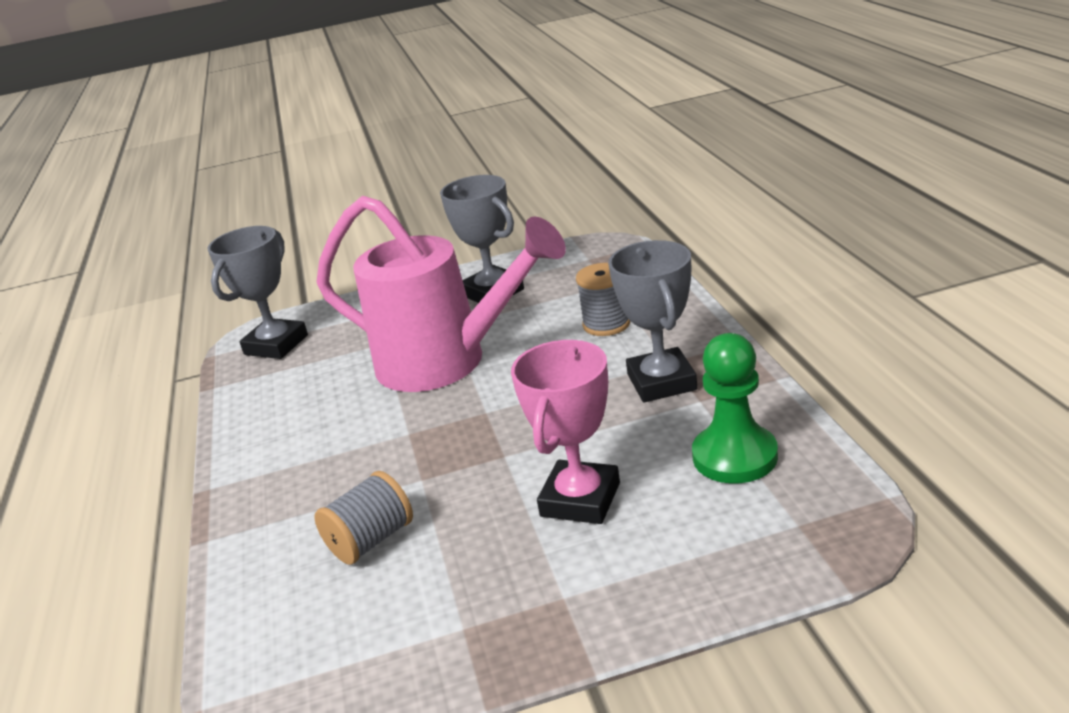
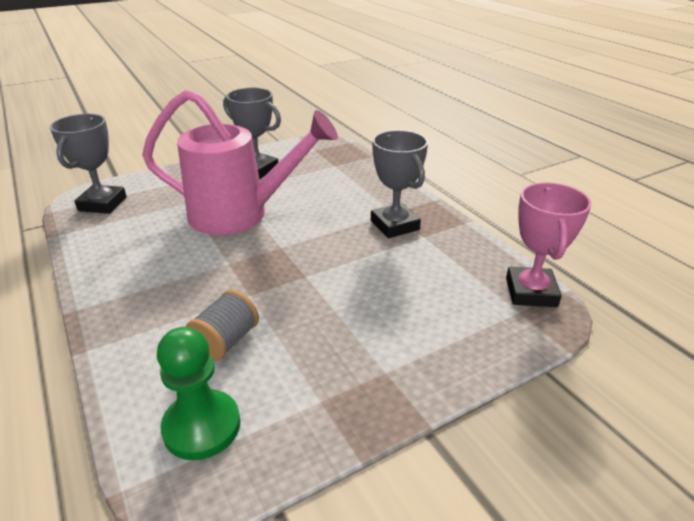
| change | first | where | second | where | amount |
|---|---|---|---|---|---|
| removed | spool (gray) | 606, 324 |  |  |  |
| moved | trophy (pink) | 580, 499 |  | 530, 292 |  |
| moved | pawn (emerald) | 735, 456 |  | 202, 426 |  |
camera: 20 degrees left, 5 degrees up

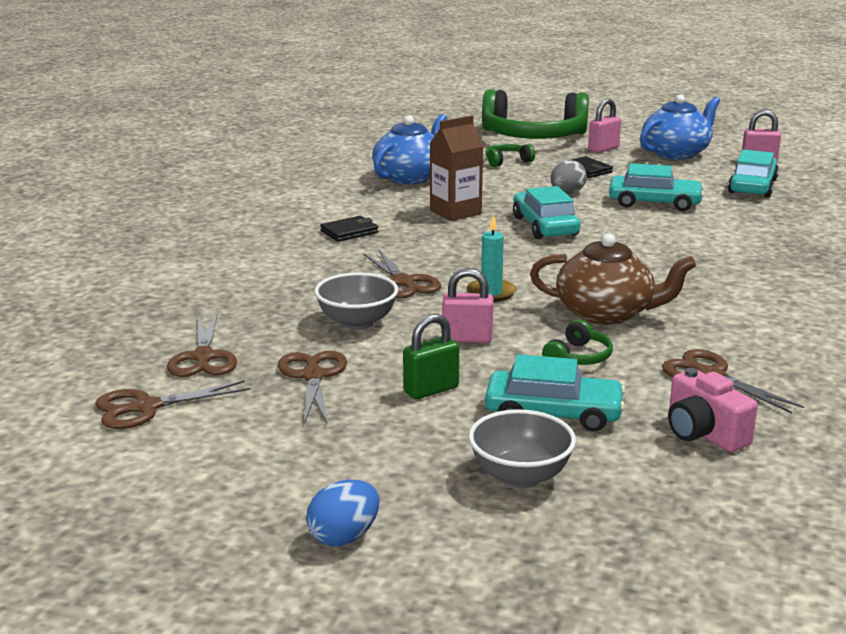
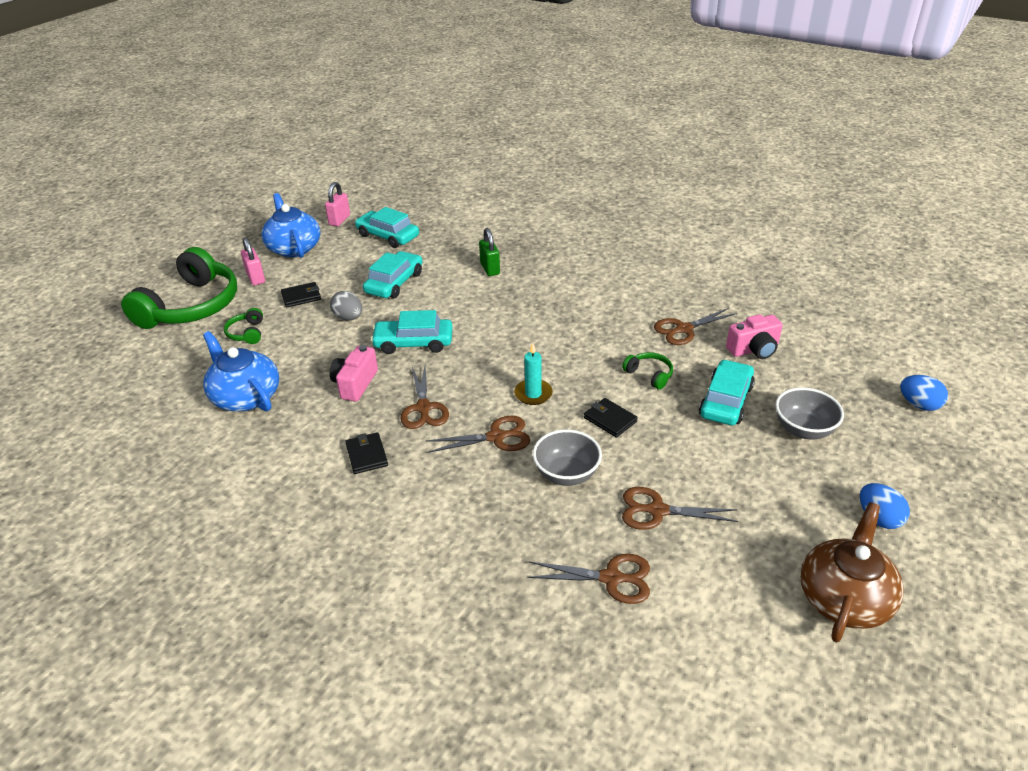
| change | first | where | second | where | amount |
|---|---|---|---|---|---|
| added |  |  | toy egg (royal blue) | 919, 405 |  |
| moved | pair of scissors (russet) | 146, 407 |  | 423, 408 |  |
| moved | padlock (emerald) | 431, 390 |  | 490, 269 |  |
| moved | china teapot (russet) | 606, 313 |  | 844, 598 |  |
| replaced | juice carton (russet) | 455, 212 | camera (pink) | 355, 384 |  |
| replaced | padlock (pink) | 467, 339 | billfold (jet-black) | 610, 420 |  |
camera: 75 degrees left, 15 degrees up

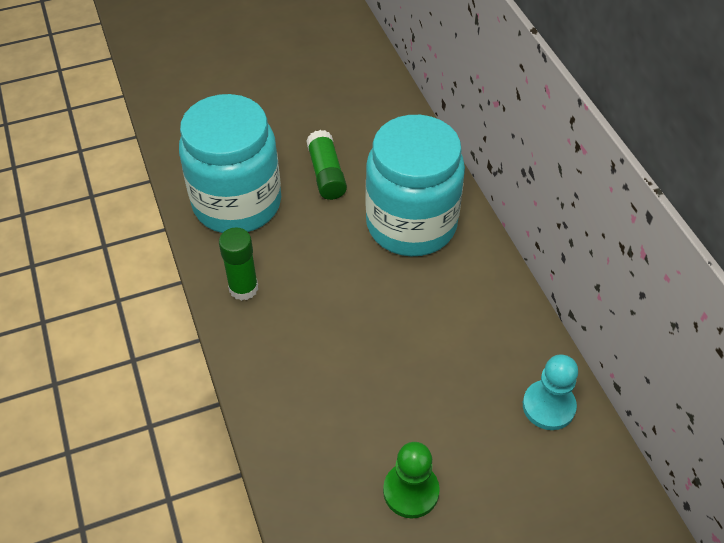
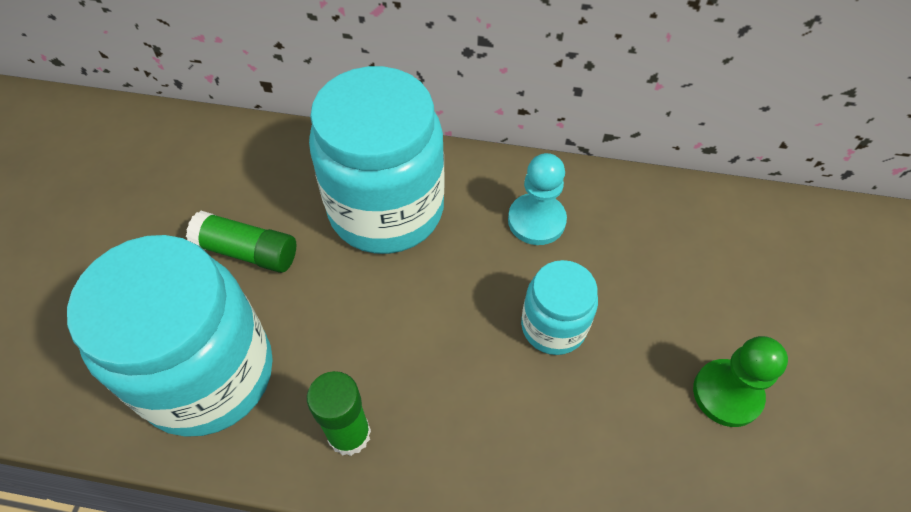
| change | first | where | second | where | amount |
|---|---|---|---|---|---|
| added |  |  | jam jar (turquoise) | 553, 326 |  |
| moved | pawn (turquoise) | 548, 406 |  | 536, 221 |  |
camera: 60 degrees left, 5 degrees up

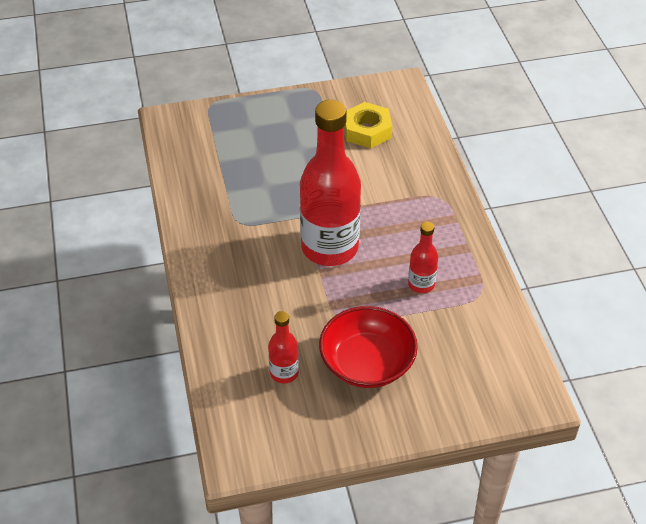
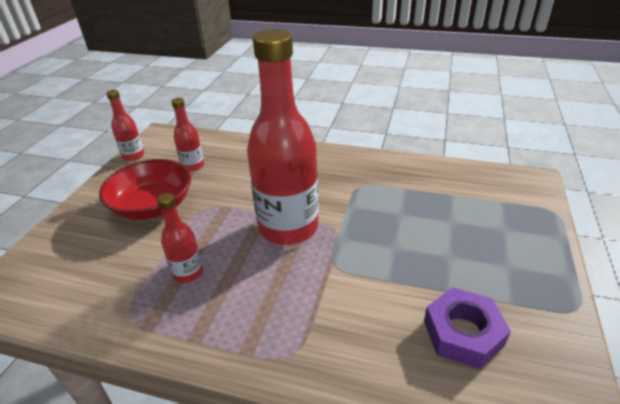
| change | first | where | second | where | amount |
|---|---|---|---|---|---|
| added |  |  | flask (red) | 133, 156 |  |
| recoloured | nut (bright yellow) | 367, 130 | nut (violet) | 463, 333 |  |
camera: 120 degrees right, 10 degrees down

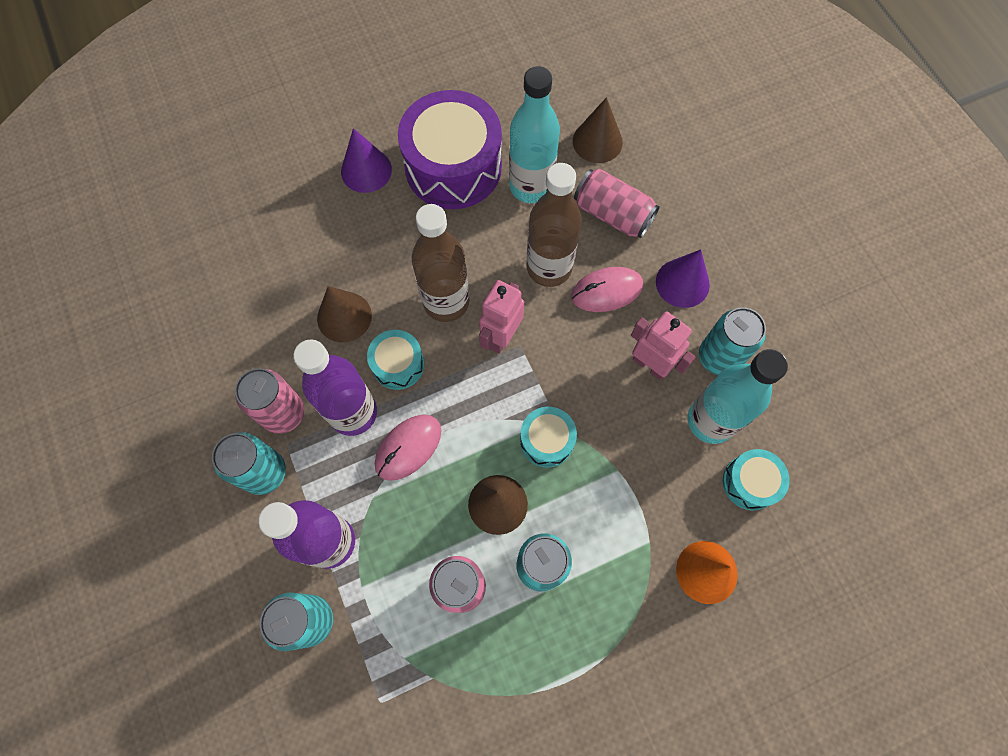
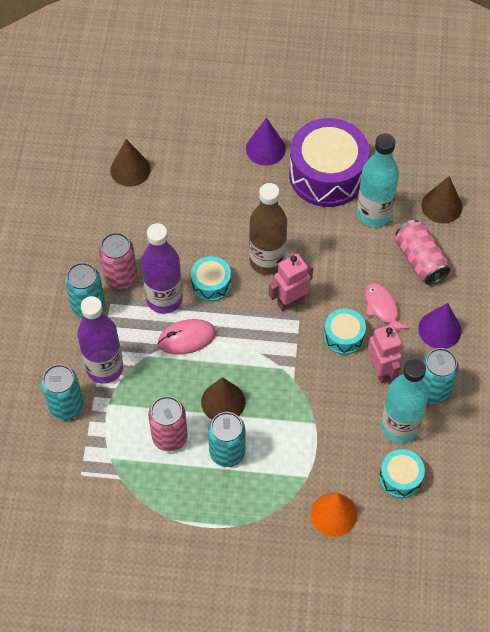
| change | first | where | second | where | amount |
|---|---|---|---|---|---|
| removed | flask (russet) | 549, 268 |  |  |  |
| moved | cone (russet) | 344, 317 |  | 130, 169 |  |
| moved | drum (turquoise) | 547, 440 |  | 343, 336 |  |
| replaced | PC mouse (pink) | 606, 291 | fish figure (pink) | 382, 308 |  |
camera: 30 degrees right, 10 degrees down

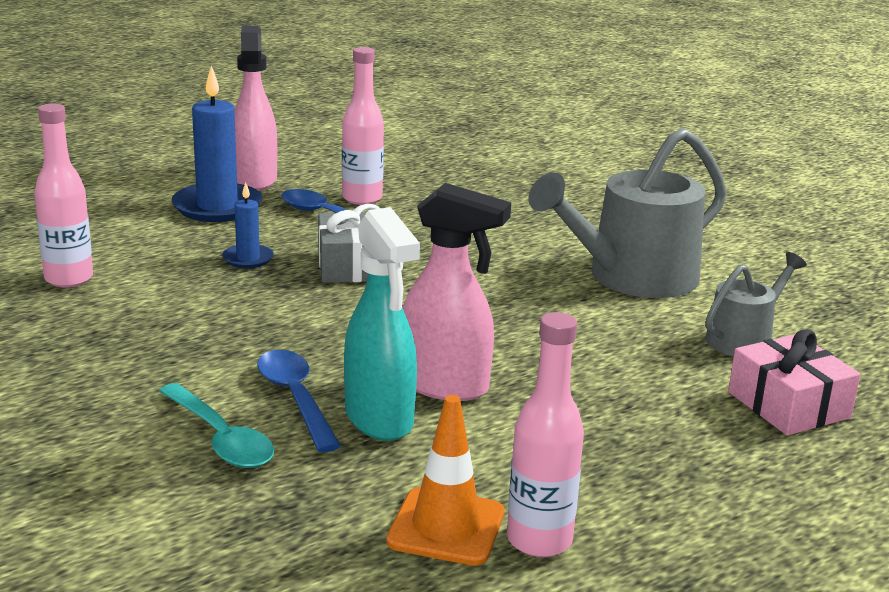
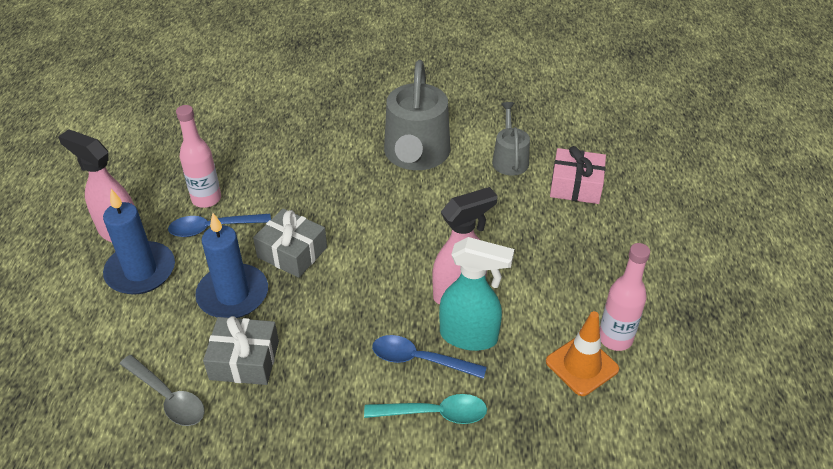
| change | first | where | second | where | amount |
|---|---|---|---|---|---|
| added |  |  | present (gray) | 244, 360 |  |
| replaced | flask (pink) | 69, 279 | teaspoon (gray) | 168, 397 |  |
| resized | wax candle (royal blue) | 248, 259 |  | 233, 294 | x1.92 |
camera: 50 degrees left, 20 degrees up

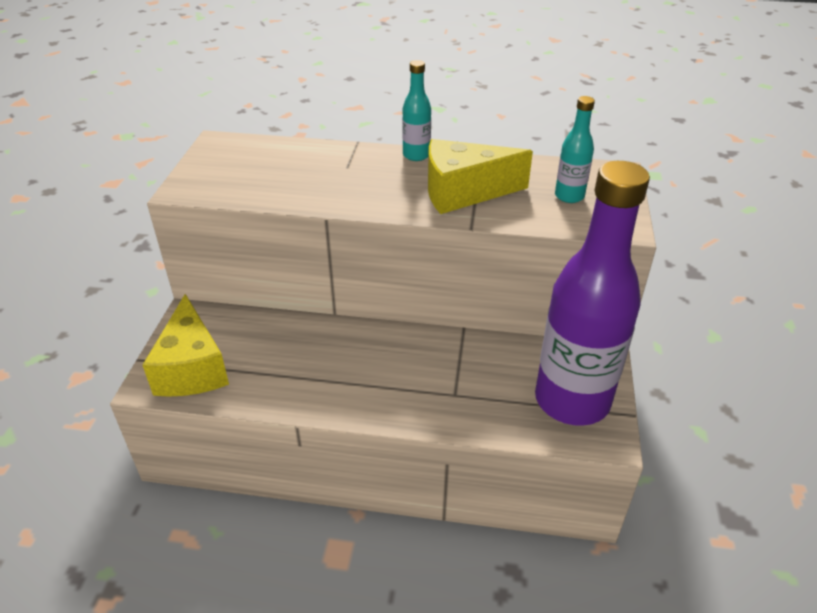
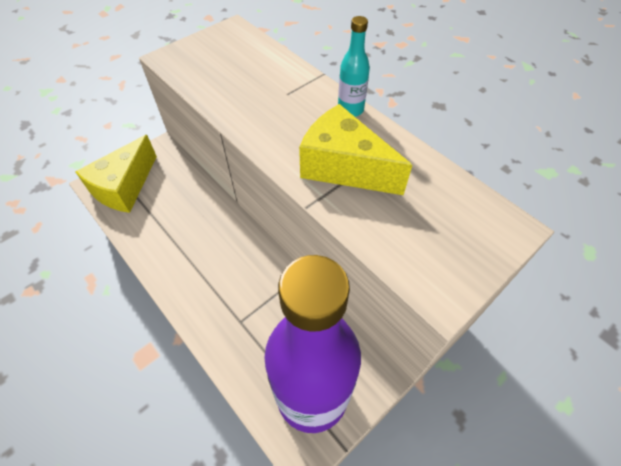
| change | first | where | second | where | amount |
|---|---|---|---|---|---|
| removed | flask (turquoise) | 569, 196 |  |  |  |
camera: 40 degrees right, 15 degrees up

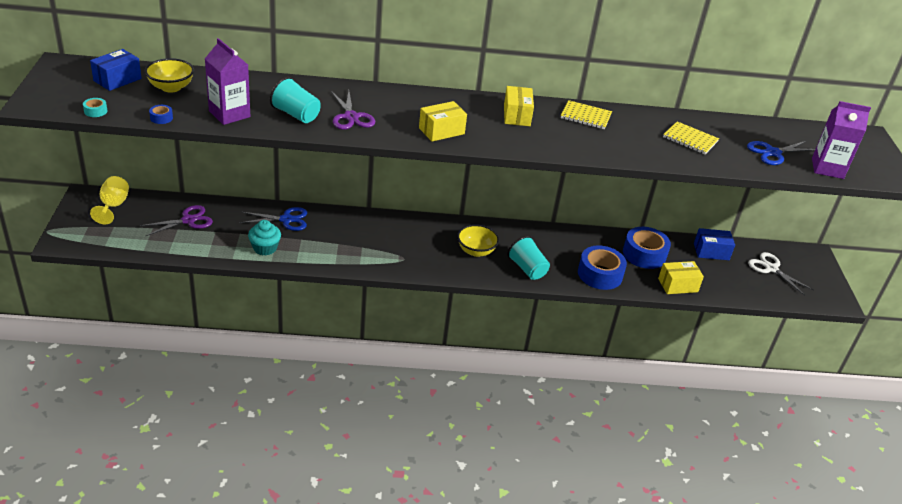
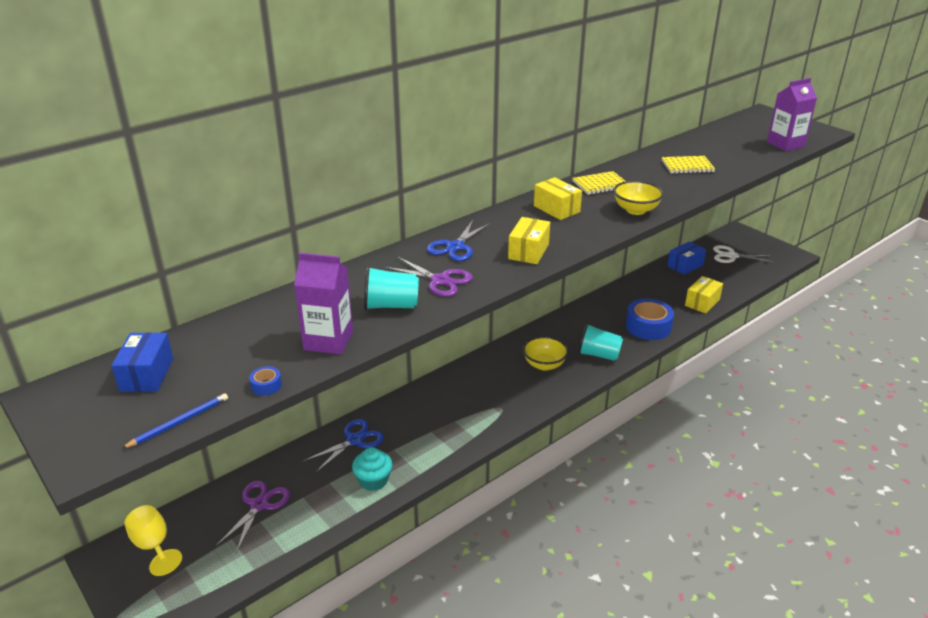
| change | first | where | second | where | amount |
|---|---|---|---|---|---|
| removed | tape (royal blue) | 644, 254 |  |  |  |
| moved | deep dish (bright yellow) | 171, 87 |  | 636, 210 |  |
| moved | pair of scissors (royal blue) | 773, 153 |  | 455, 247 |  |
| replaced | tape (turquoise) | 95, 111 | wooden pencil (royal blue) | 179, 422 |  |
camera: 35 degrees left, 5 degrees down

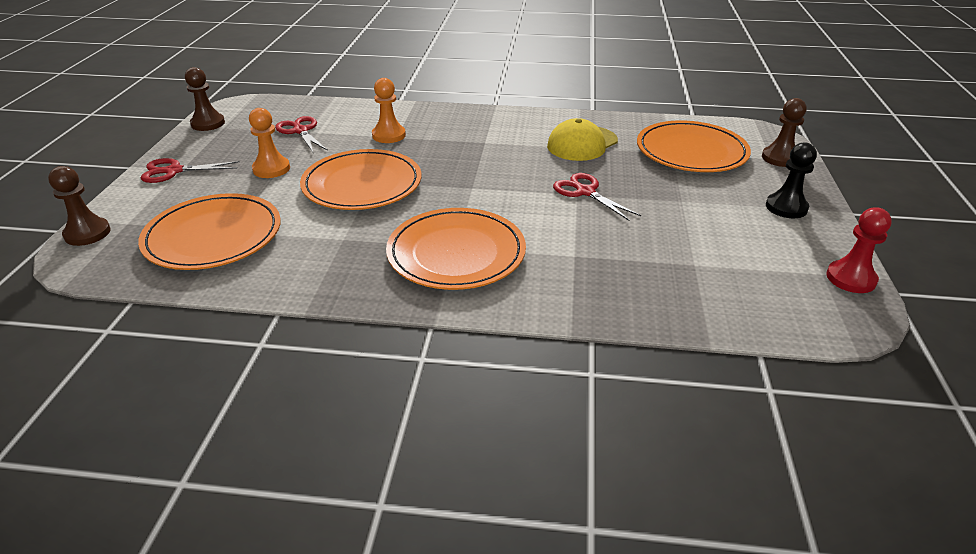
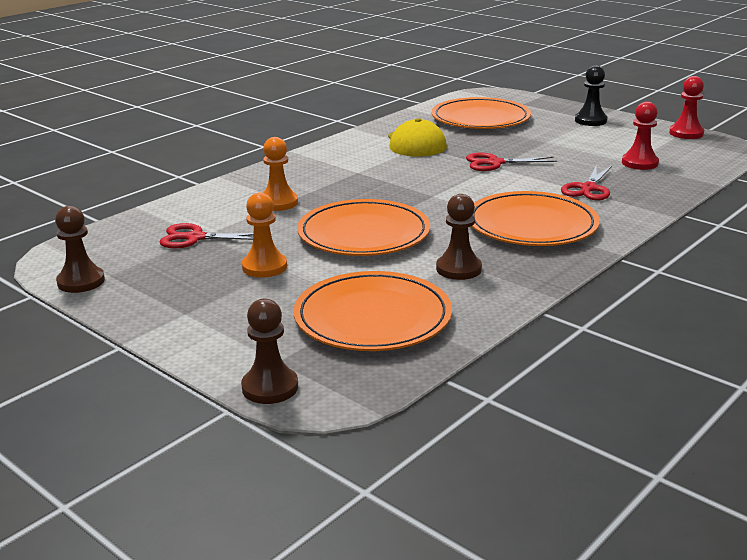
| change | first | where | second | where | amount |
|---|---|---|---|---|---|
| added |  |  | pawn (red) | 639, 163 |  |
| moved | pair of scissors (red) | 173, 171 |  | 588, 189 |  |
| moved | pawn (russet) | 780, 158 |  | 458, 269 |  |
camera: 55 degrees left, 10 degrees down

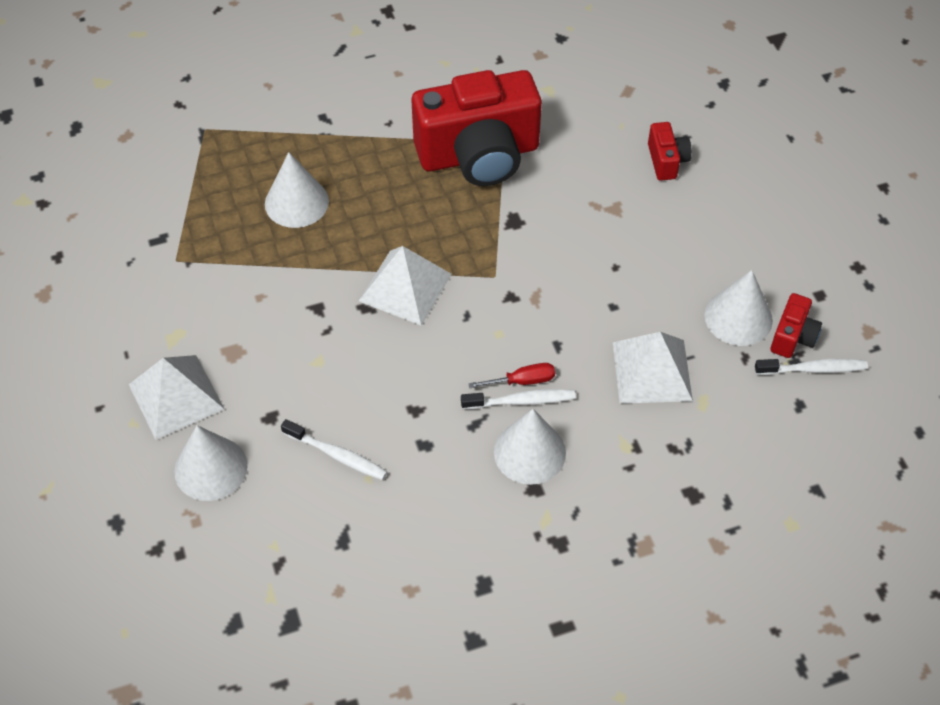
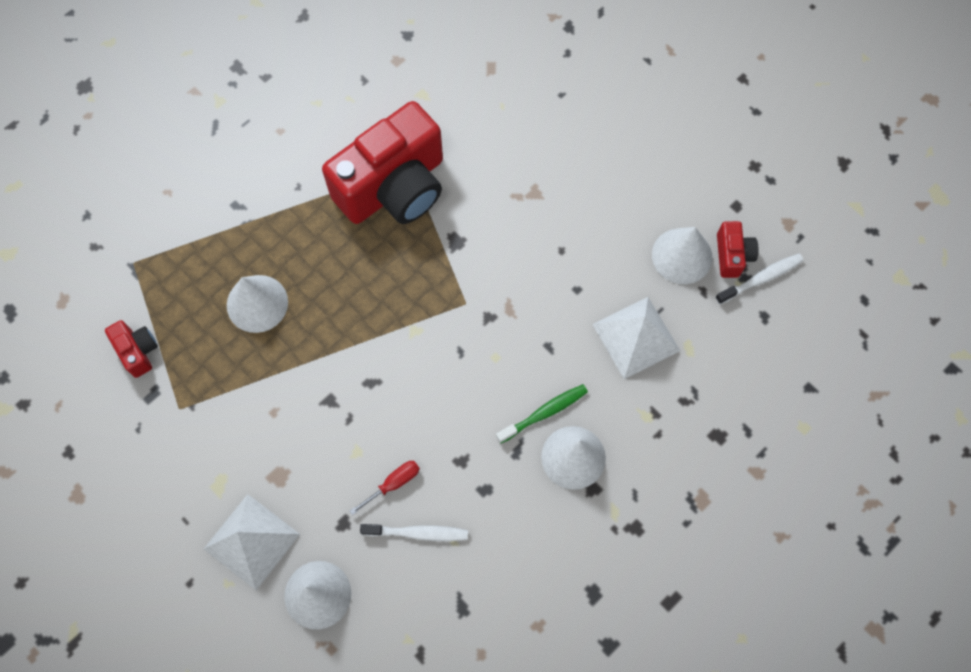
| change | first | where | second | where | amount |
|---|---|---|---|---|---|
| removed | pyramid shape (pure white) | 405, 287 |  |  |  |
| moved | screwdriver (red) | 522, 381 |  | 393, 484 |  |
| moved | camera (red) | 666, 161 |  | 137, 351 |  |
| recoloured | dental brush (pure white) | 521, 401 | dental brush (emerald) | 544, 413 |  |
camera: 25 degrees left, 15 degrees up

